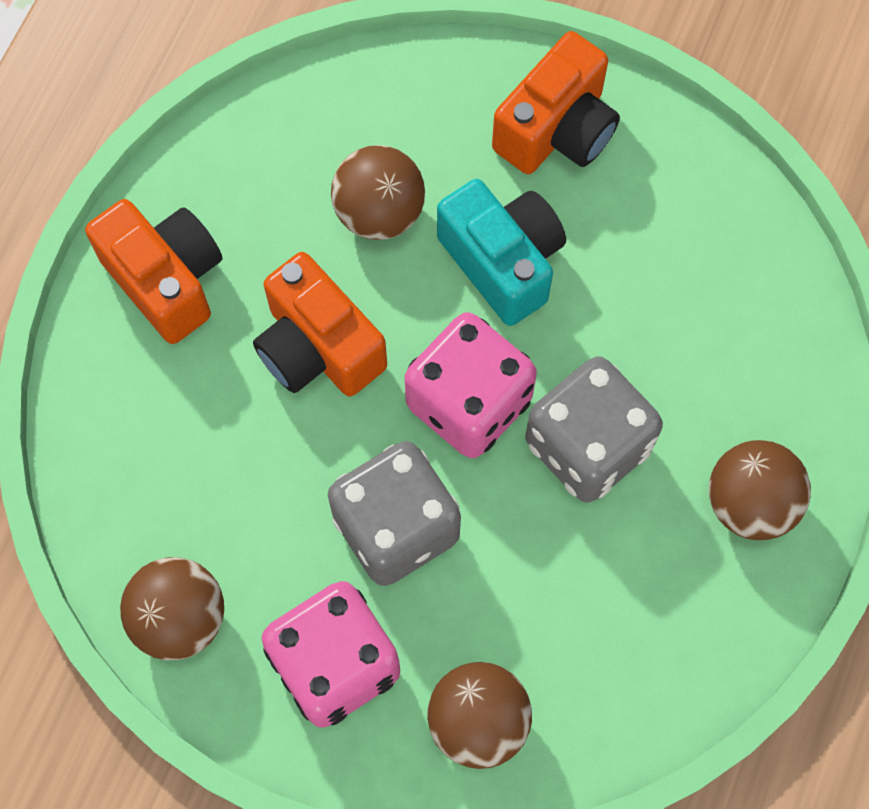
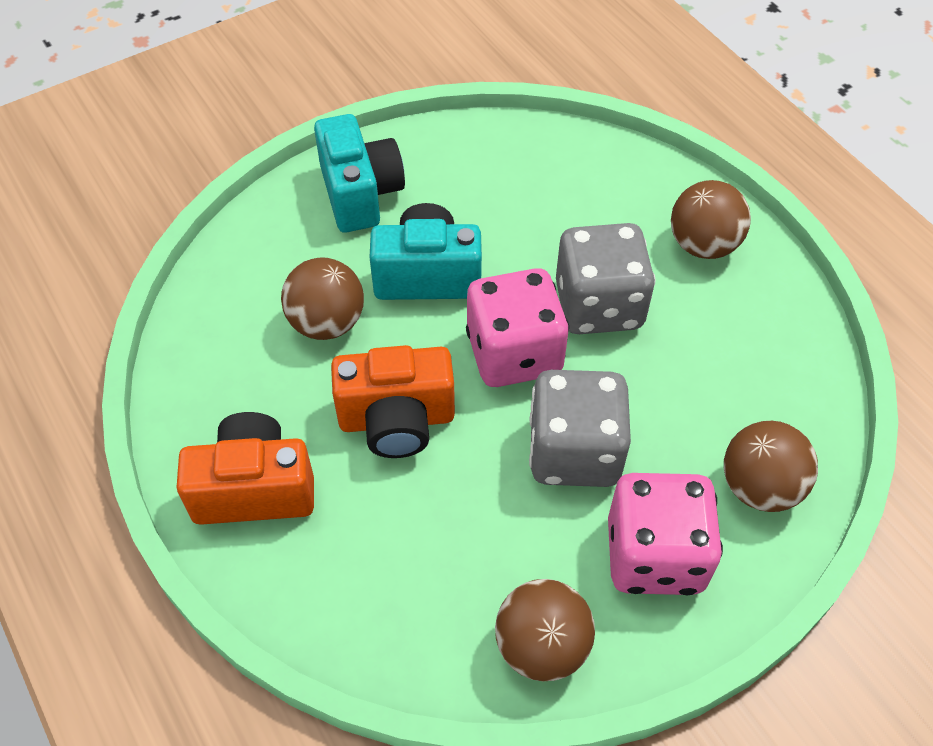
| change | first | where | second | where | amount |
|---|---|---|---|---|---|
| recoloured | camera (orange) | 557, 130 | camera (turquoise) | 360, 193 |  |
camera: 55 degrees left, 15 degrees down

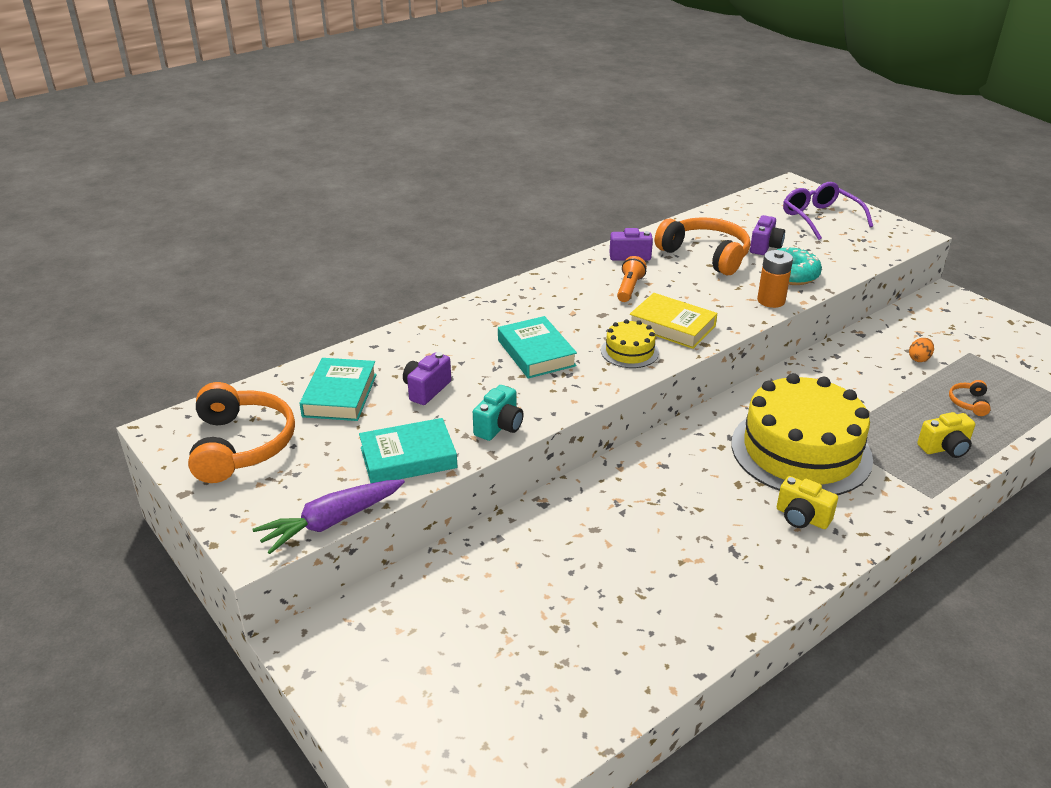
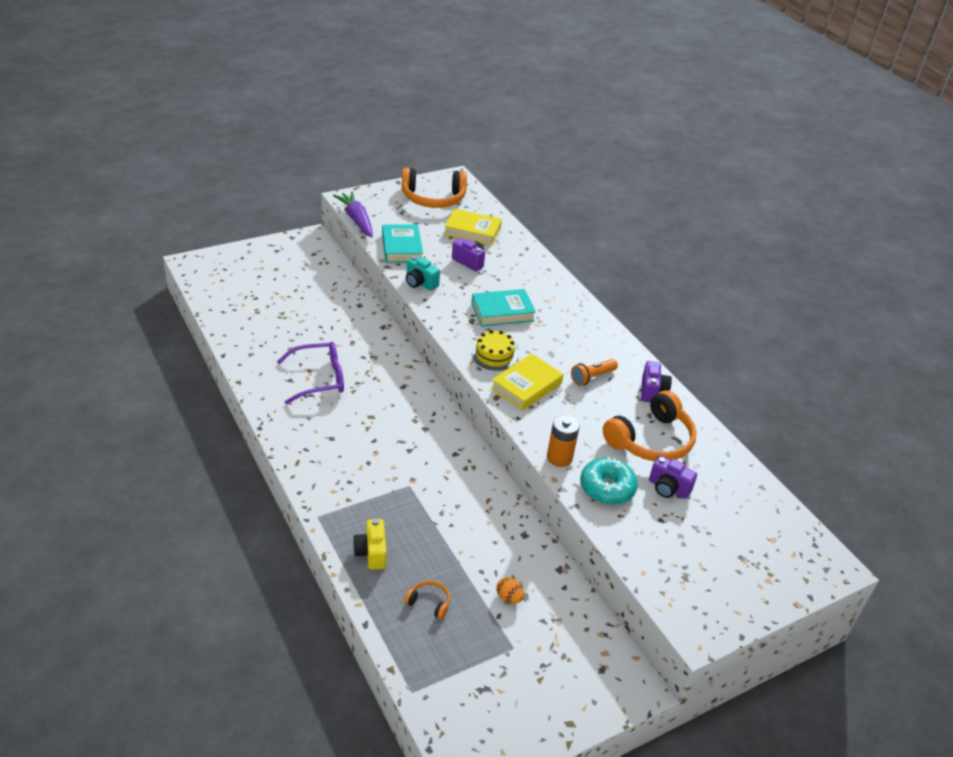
| change | first | where | second | where | amount |
|---|---|---|---|---|---|
| removed | cake (bright yellow) | 801, 451 |  |  |  |
| removed | camera (bright yellow) | 802, 517 |  |  |  |
| moved | eyeglasses (violet) | 820, 218 |  | 319, 379 |  |
| recoloured | book (turquoise) | 340, 395 | book (bright yellow) | 472, 231 |  |
| turned | torch (orange) | 629, 288 |  | 592, 377 | 120 degrees clockwise |
camera: 95 degrees right, 5 degrees up

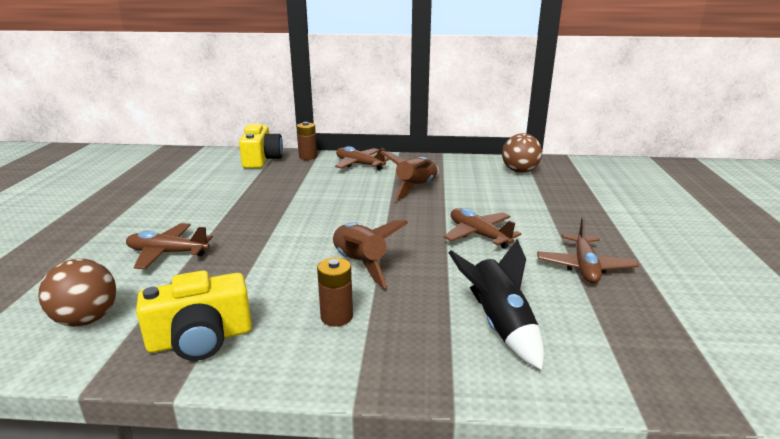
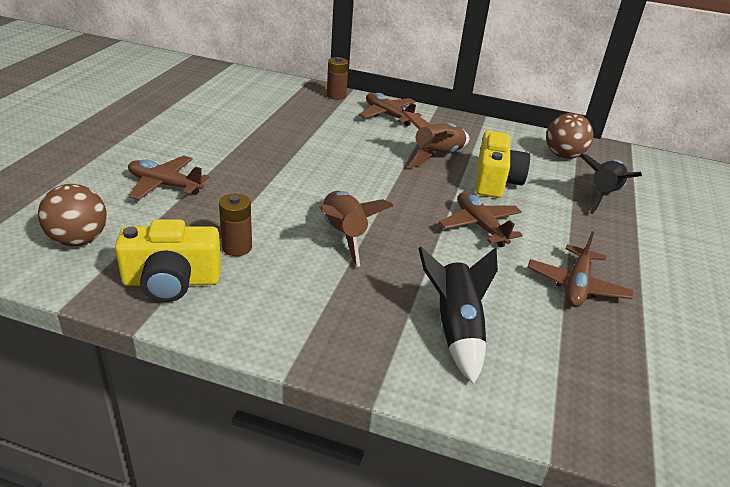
| change | first | where | second | where | amount |
|---|---|---|---|---|---|
| added |  |  | spaceship (jet-black) | 603, 195 |  |
| moved | camera (bright yellow) | 262, 159 |  | 495, 181 |  |
| moved | power cell (russet) | 336, 317 |  | 237, 247 |  |
camera: 10 degrees right, 10 degrees up

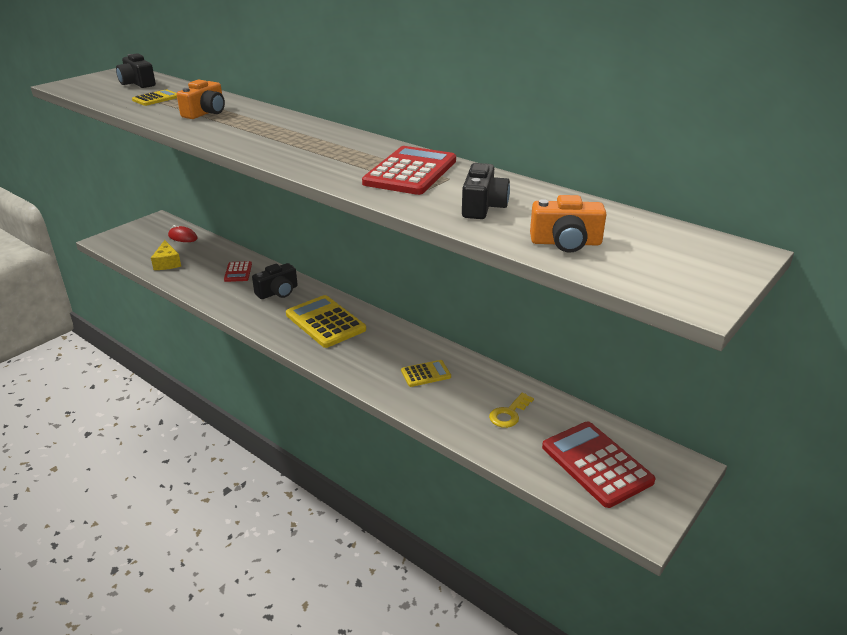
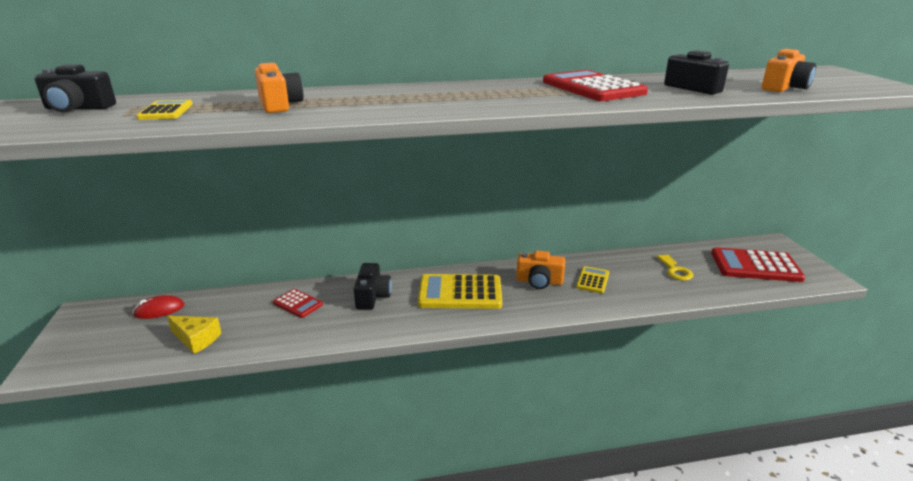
| change | first | where | second | where | amount |
|---|---|---|---|---|---|
| added |  |  | camera (orange) | 539, 281 |  |
camera: 50 degrees left, 5 degrees down

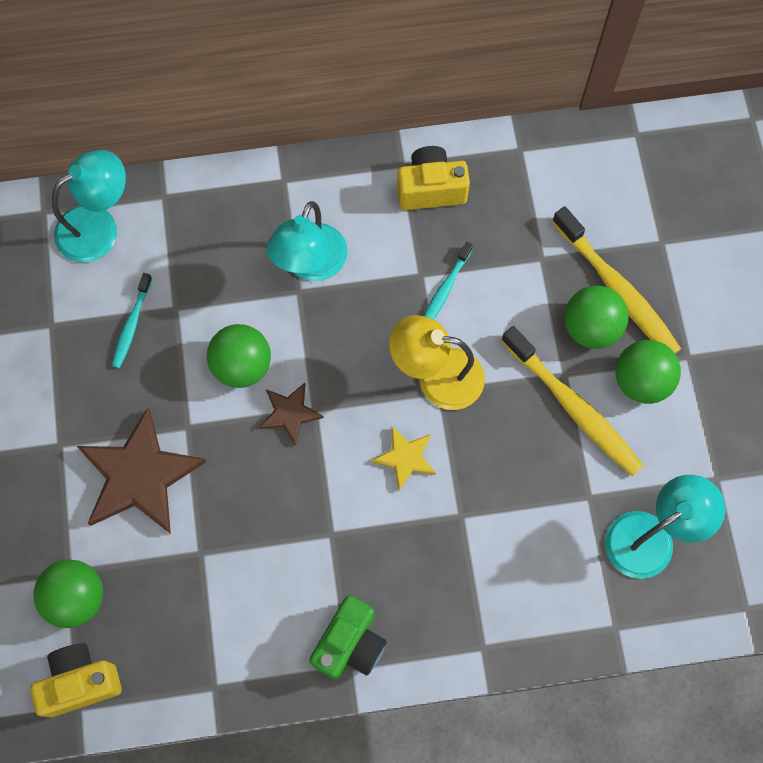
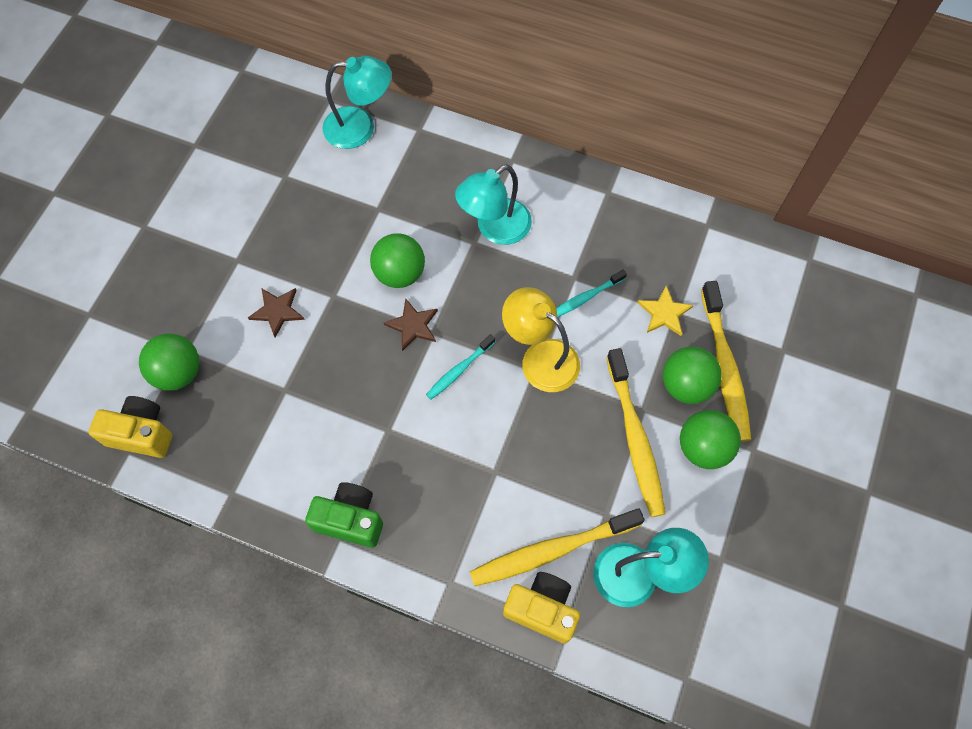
| change | first | where | second | where | amount |
|---|---|---|---|---|---|
| added |  |  | dental brush (bright yellow) | 551, 550 |  |
| moved | dental brush (turquoise) | 132, 325 |  | 459, 370 |  |
| moved | star (bright yellow) | 405, 458 |  | 664, 313 |  |
| moved | camera (bright yellow) | 431, 189 |  | 542, 609 |  |
| turned | camera (emerald) | 350, 644 |  | 350, 519 | 135 degrees counterclockwise |
| resized | star (russet) | 139, 475 |  | 277, 311 | x0.51 |
camera: 30 degrees right, 5 degrees down

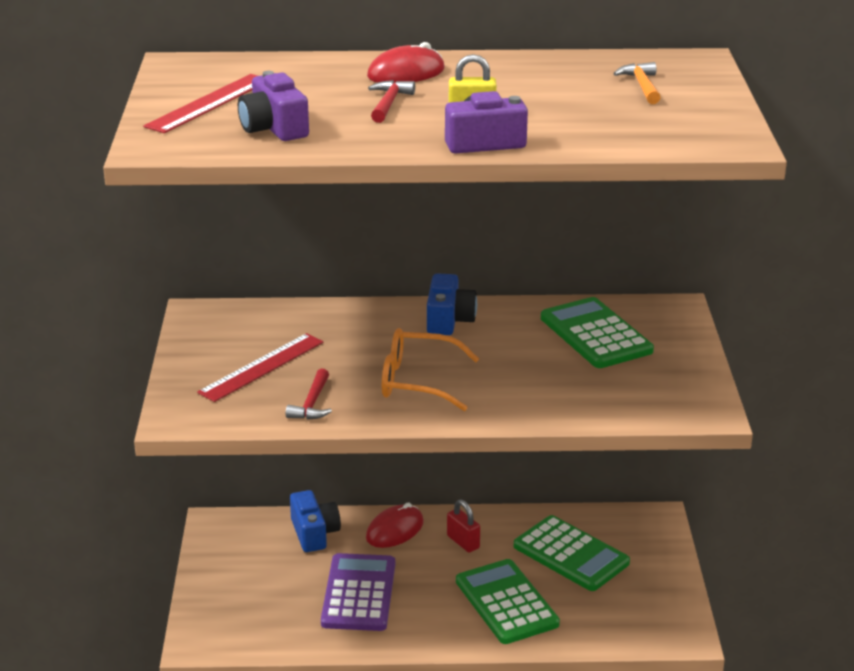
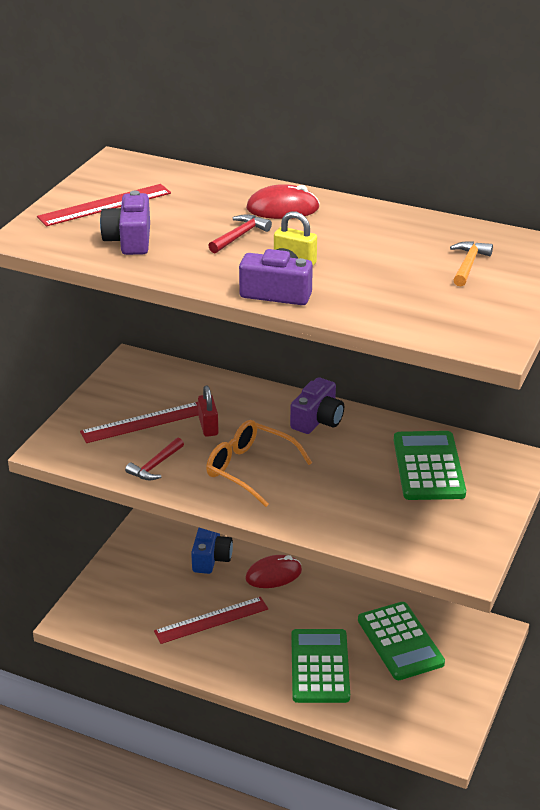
| change | first | where | second | where | amount |
|---|---|---|---|---|---|
| moved | padlock (red) | 463, 542 |  | 208, 426 |  |
| replaced | pocket calculator (violet) | 359, 593 | measuring stick (red) | 211, 620 |  |
| recoloured | camera (royal blue) | 449, 320 | camera (violet) | 317, 420 |  |
camera: 25 degrees right, 5 degrees up

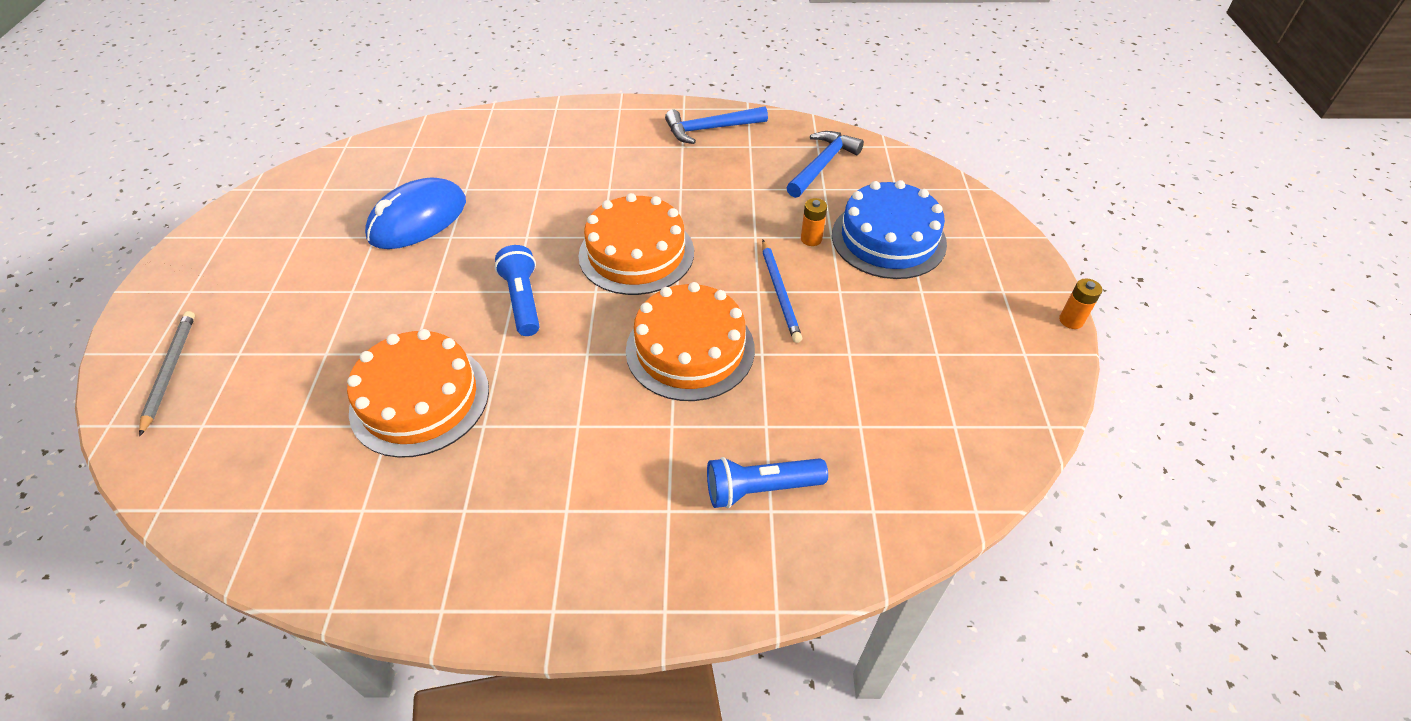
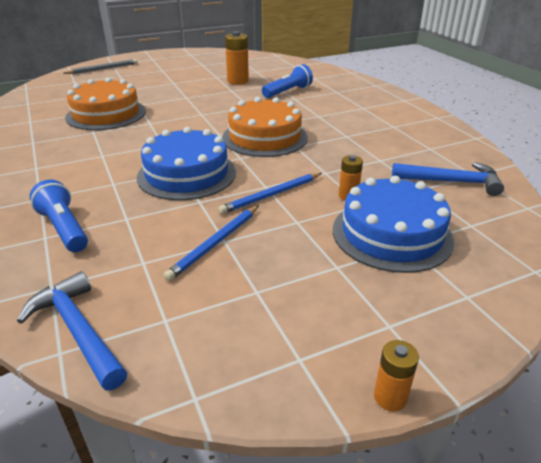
| change | first | where | second | where | amount |
|---|---|---|---|---|---|
| added |  |  | wooden pencil (royal blue) | 215, 243 |  |
| moved | torch (royal blue) | 523, 300 |  | 288, 92 |  |
| moved | hammer (royal blue) | 710, 129 |  | 78, 330 |  |
| replaced | PC mouse (royal blue) | 418, 219 | power cell (orange) | 238, 81 |  |
| recoloured | cake (orange) | 690, 349 | cake (royal blue) | 187, 174 |  |
camera: 65 degrees right, 15 degrees down

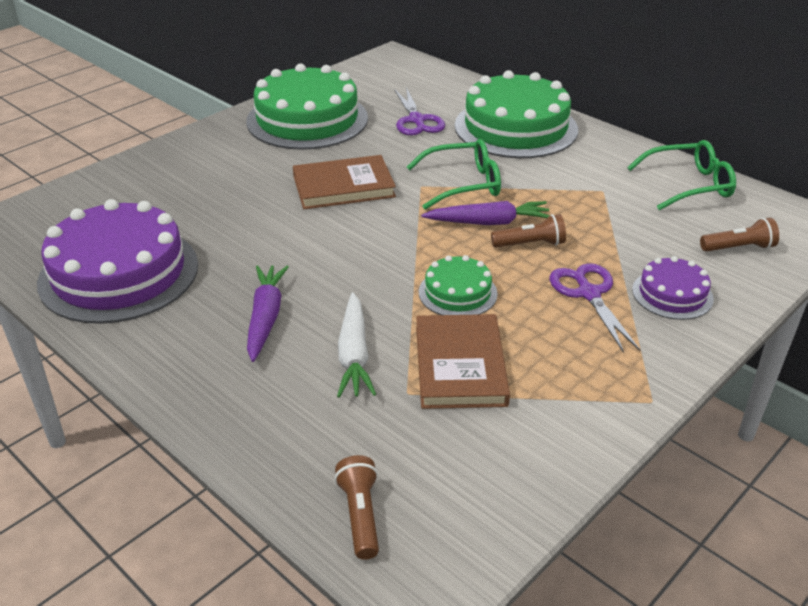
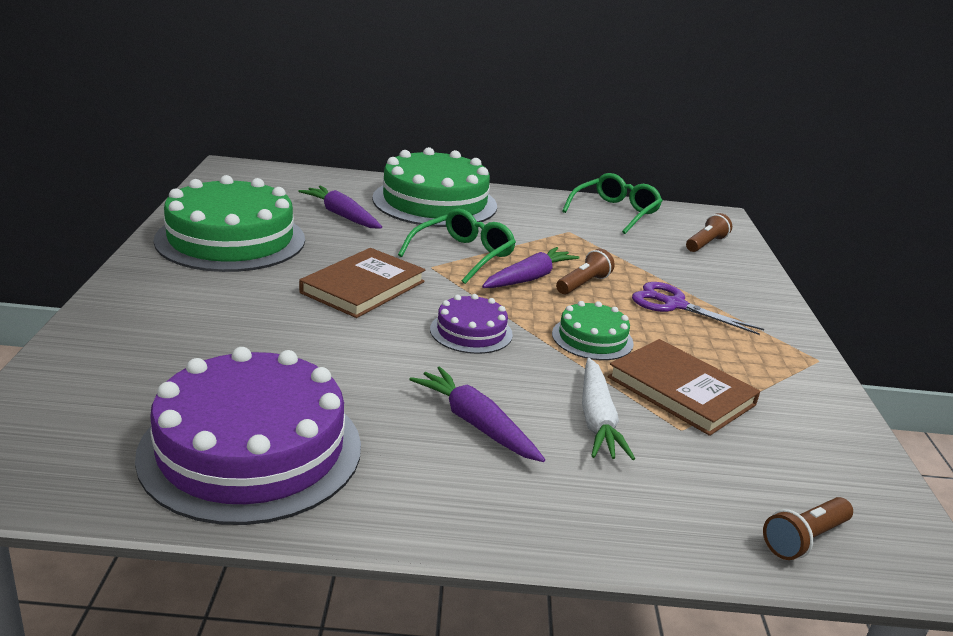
| change | first | where | second | where | amount |
|---|---|---|---|---|---|
| moved | cake (violet) | 672, 294 |  | 471, 332 |  |
| replaced | pair of scissors (violet) | 416, 120 | toy carrot (violet) | 341, 215 |  |
| turned | torch (russet) | 360, 515 |  | 804, 539 | 75 degrees counterclockwise |
| turned | toy carrot (pure white) | 354, 354 |  | 597, 419 | 45 degrees clockwise |
camera: 45 degrees left, 10 degrees down

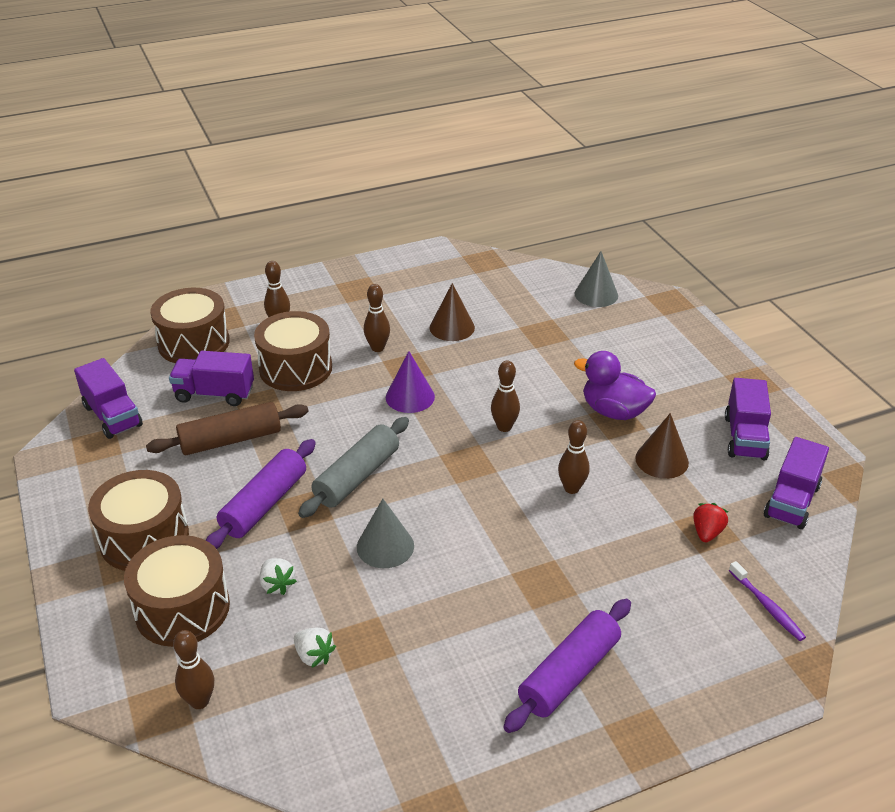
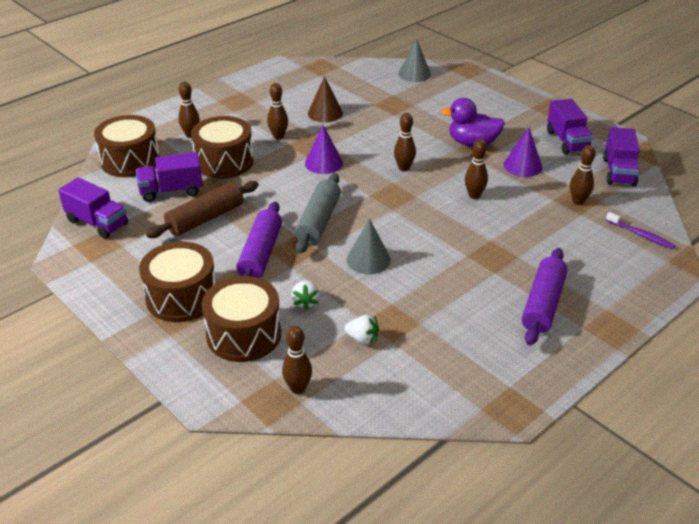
| change | first | where | second | where | amount |
|---|---|---|---|---|---|
| replaced | strawberry (red) | 707, 532 | bowling pin (russet) | 578, 202 |  |
| recoloured | cone (russet) | 662, 460 | cone (violet) | 522, 166 |  |
| turned | strawberry (pure white) | 277, 585 |  | 305, 302 | 45 degrees clockwise |
camera: 20 degrees left, 0 degrees up

